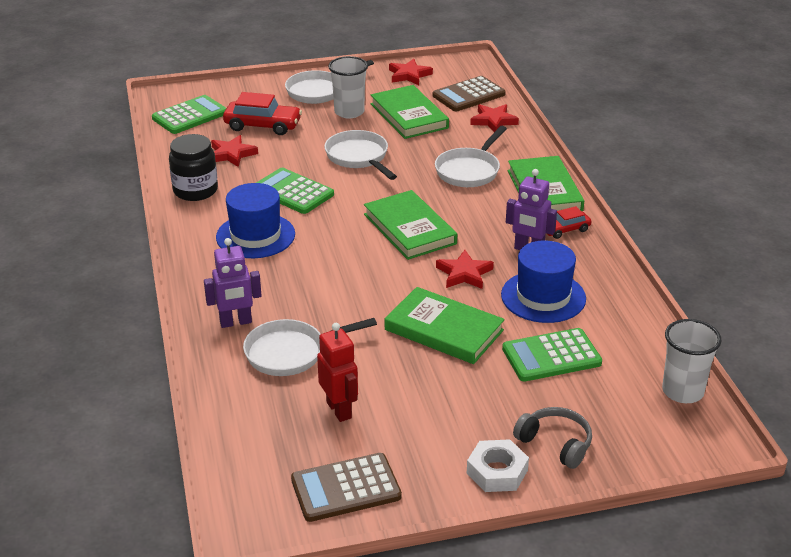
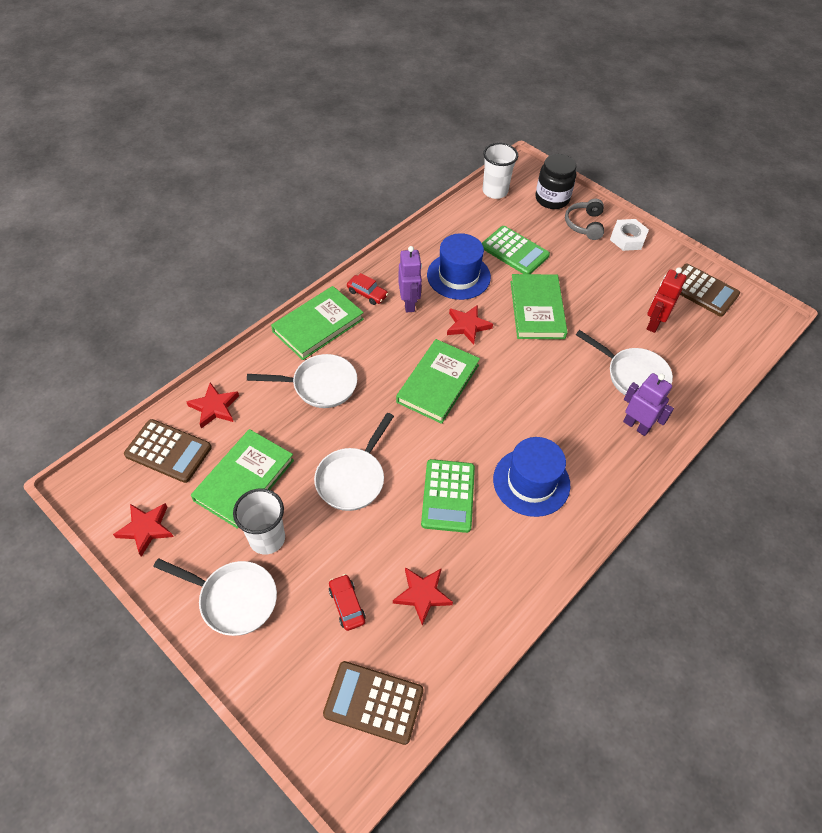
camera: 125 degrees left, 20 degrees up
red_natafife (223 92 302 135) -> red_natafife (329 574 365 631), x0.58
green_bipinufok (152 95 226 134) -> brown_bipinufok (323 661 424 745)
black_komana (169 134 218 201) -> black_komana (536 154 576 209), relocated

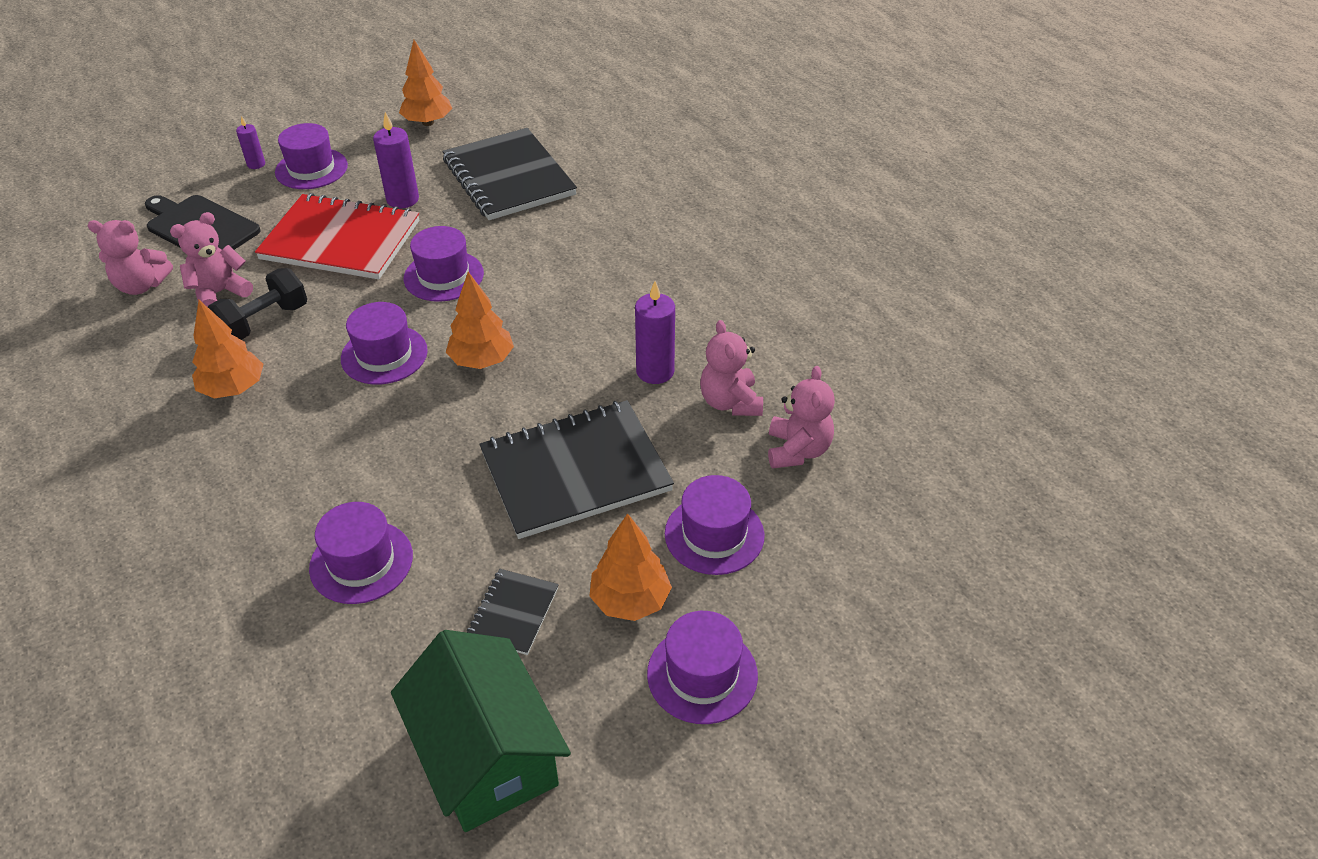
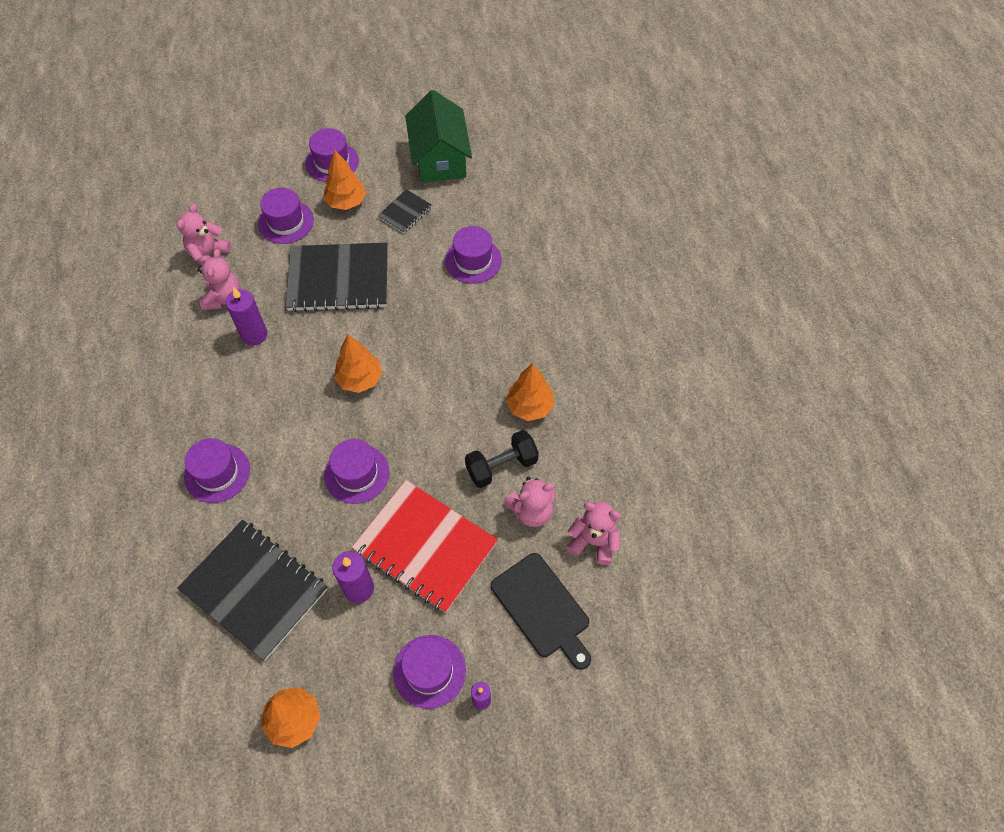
camera: 160 degrees left, 15 degrees up
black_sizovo (443 128 577 220) -> black_sizovo (178 520 328 661), 45 degrees counterclockwise
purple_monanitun (341 302 428 384) -> purple_monanitun (184 438 250 503), relocated

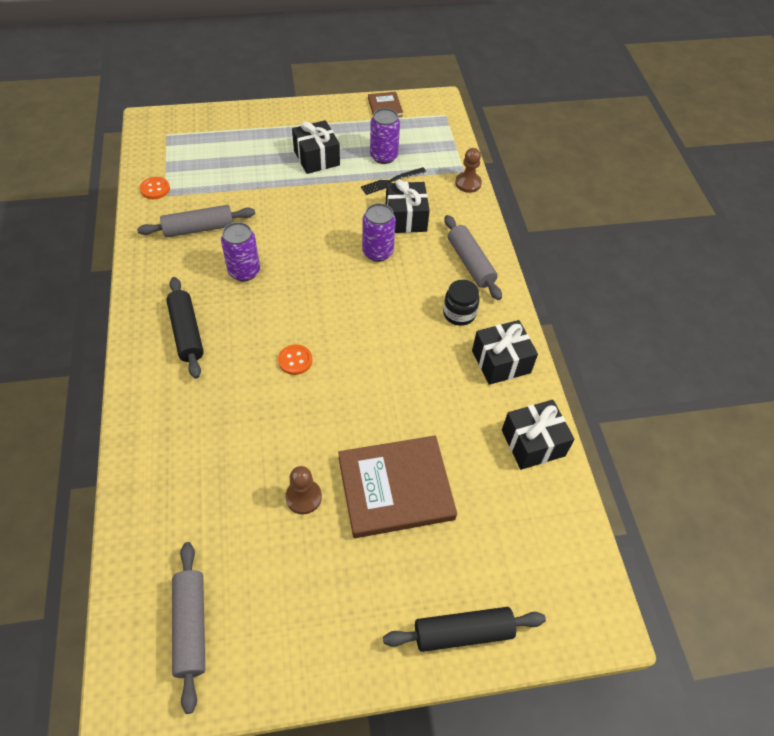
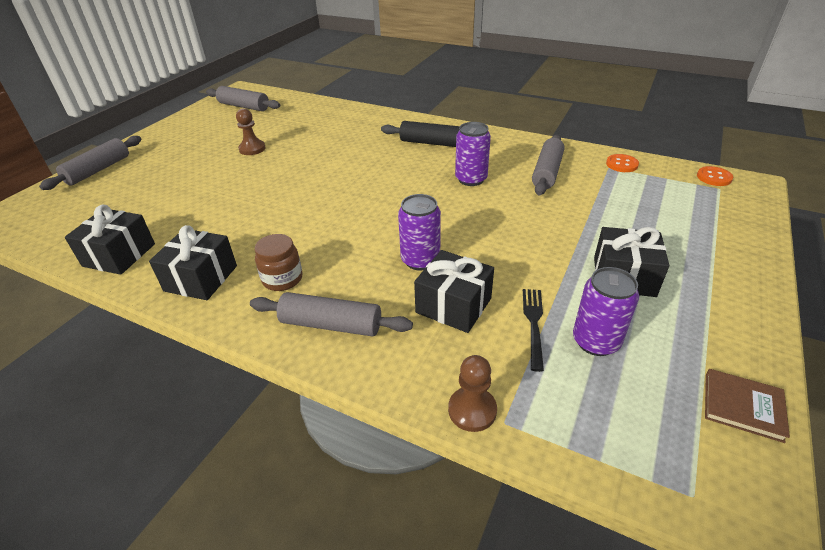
camera: 130 degrees right, 15 degrees down
black_komana (443 280 480 326) -> brown_komana (255 234 302 291)
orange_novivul (278 344 312 375) -> orange_novivul (697 166 733 186), relocated
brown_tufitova (338 435 457 538) -> none
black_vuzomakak (383 607 546 652) -> grey_vuzomakak (39 136 141 190)

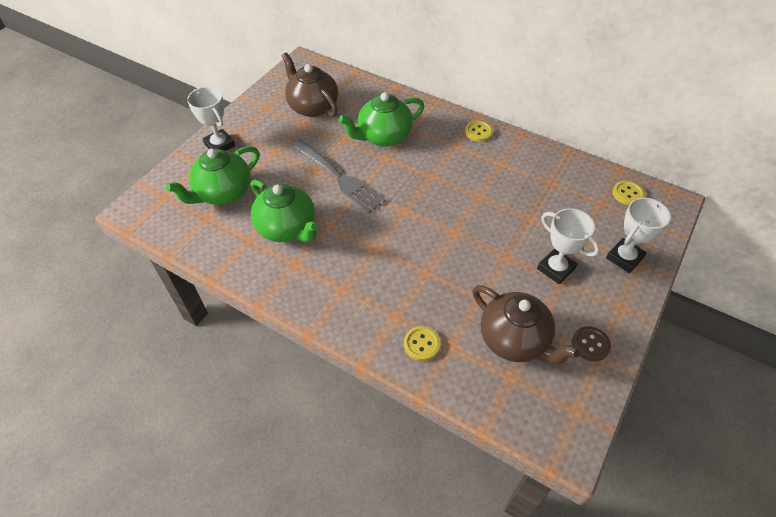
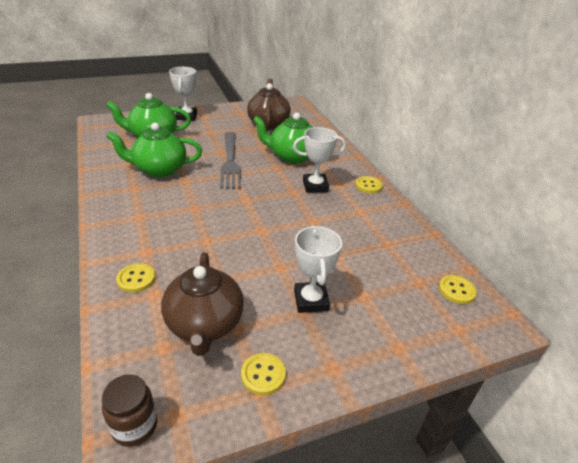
camera: 35 degrees right, 15 degrees down
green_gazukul (251 179 318 242) -> green_gazukul (107 123 202 177), 90 degrees clockwise
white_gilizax (606 198 671 273) -> white_gilizax (293 127 346 193), relocated
brown_novivul (572 326 611 361) -> yellow_novivul (241 353 286 395)
none -> brown_komana (102 375 157 447)

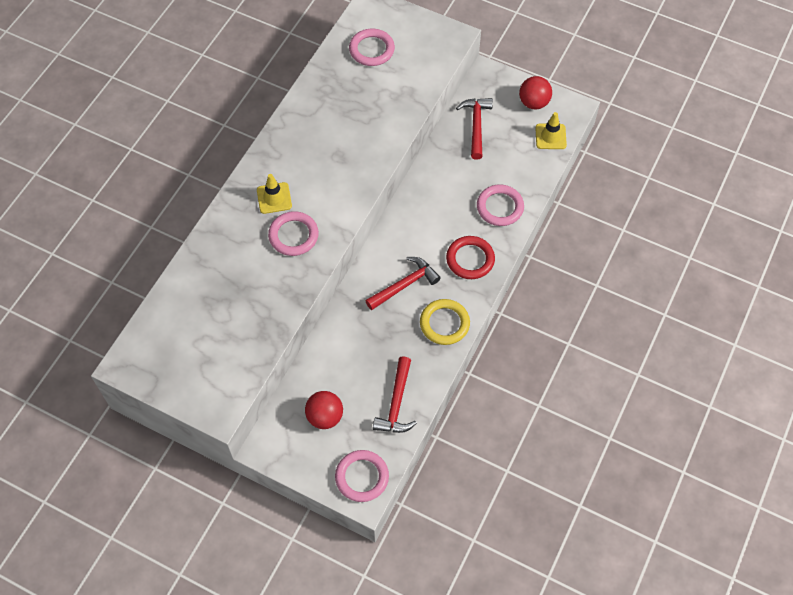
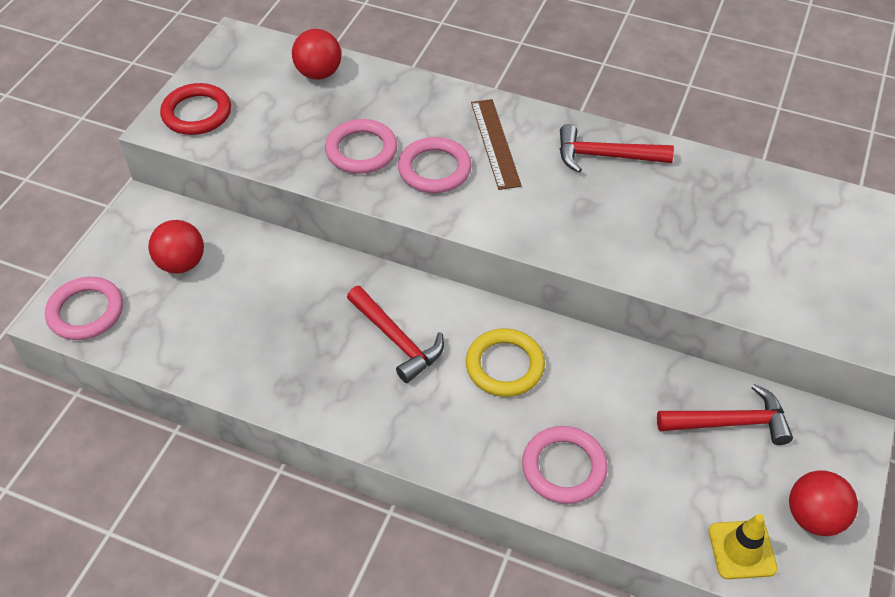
camera: 85 degrees right, 10 degrees down
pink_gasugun (349 29 395 66) -> pink_gasugun (325 119 397 174), relocated
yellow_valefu (257 174 292 214) -> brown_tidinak (471 99 522 190)
red_gasugun (446 236 495 279) -> red_gasugun (160 83 231 135), relocated
yellow_gasugun (420 299 470 345) -> yellow_gasugun (466 328 545 397), relocated
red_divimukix (373 356 417 433) -> red_divimukix (560 124 674 173), relocated
none -> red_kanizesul (292 29 341 80)

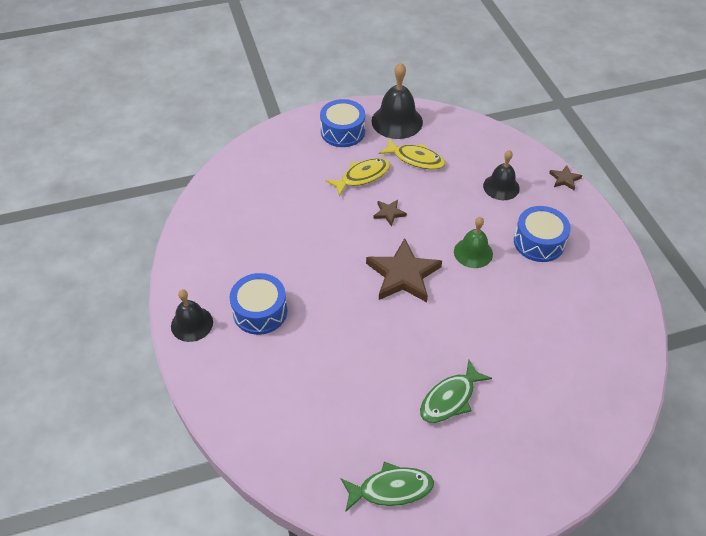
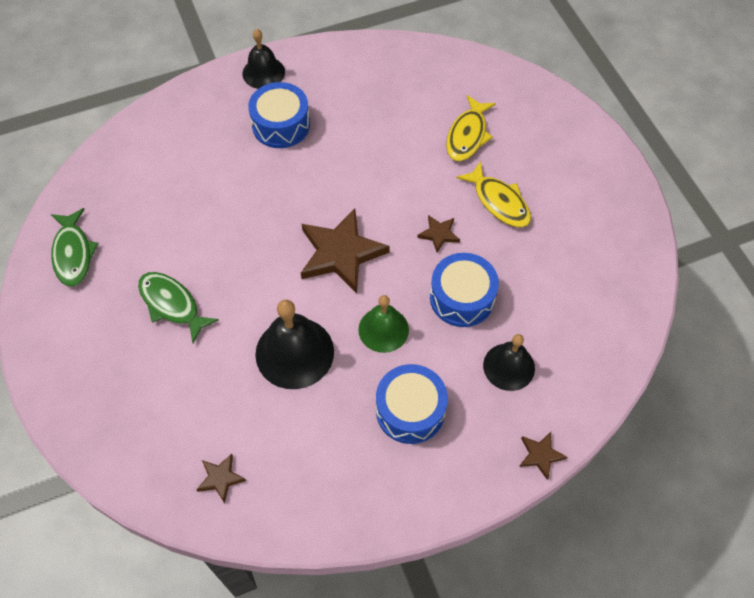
camera: 85 degrees right, 10 degrees up
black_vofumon (371 63 423 139) -> black_vofumon (255 300 334 389), relocated
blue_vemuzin (320 99 365 147) -> blue_vemuzin (430 253 499 327), relocated
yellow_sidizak (379 139 445 169) -> yellow_sidizak (446 95 496 161), relocated
none -> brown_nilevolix (197 454 246 503)

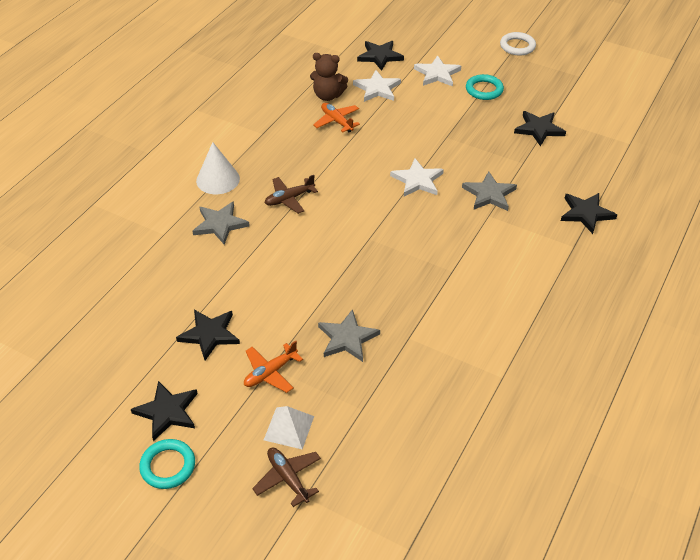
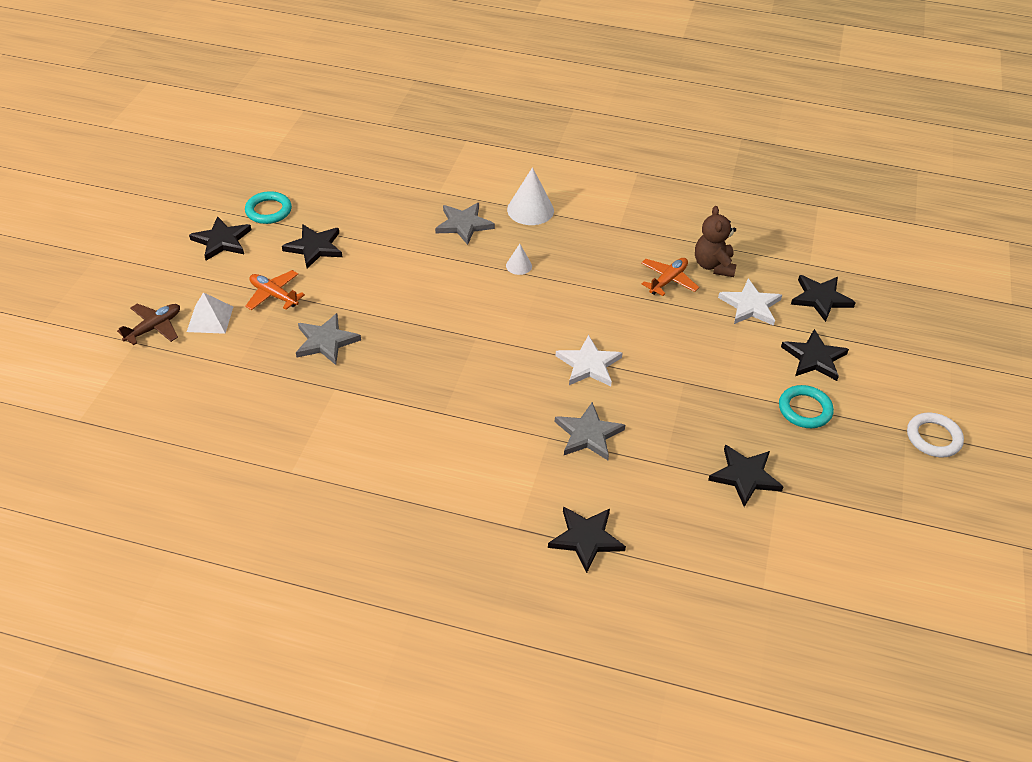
camera: 75 degrees right, 0 degrees up
white_nilevolix (414 55 461 87) -> black_nilevolix (781 329 849 381)
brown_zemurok (265 175 318 214) -> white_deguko (506 244 532 275)
turquoise_gasugun (139 439 195 489) -> turquoise_gasugun (245 191 292 224), relocated

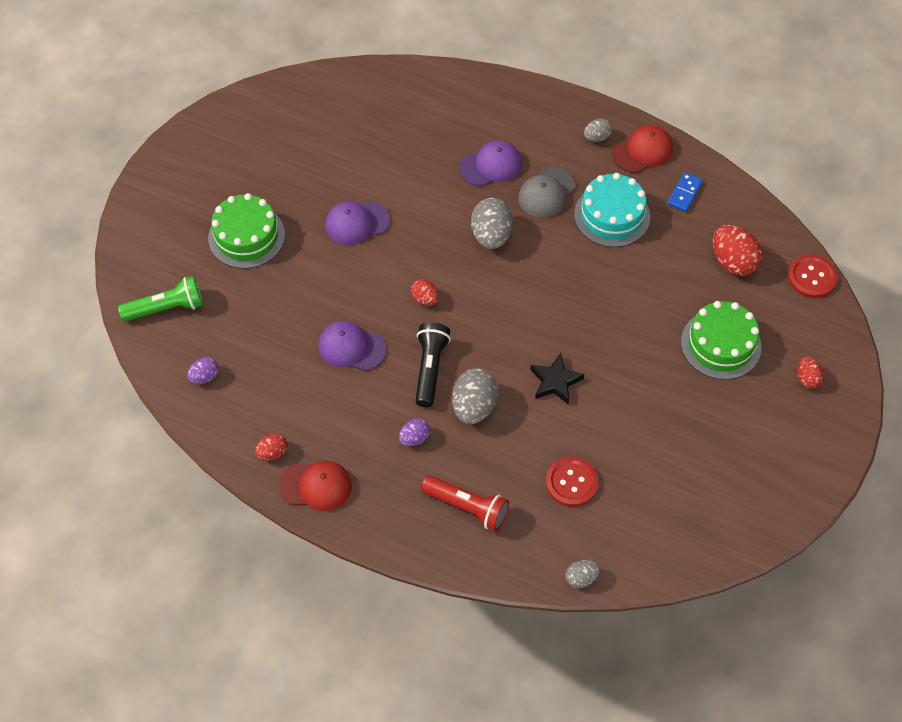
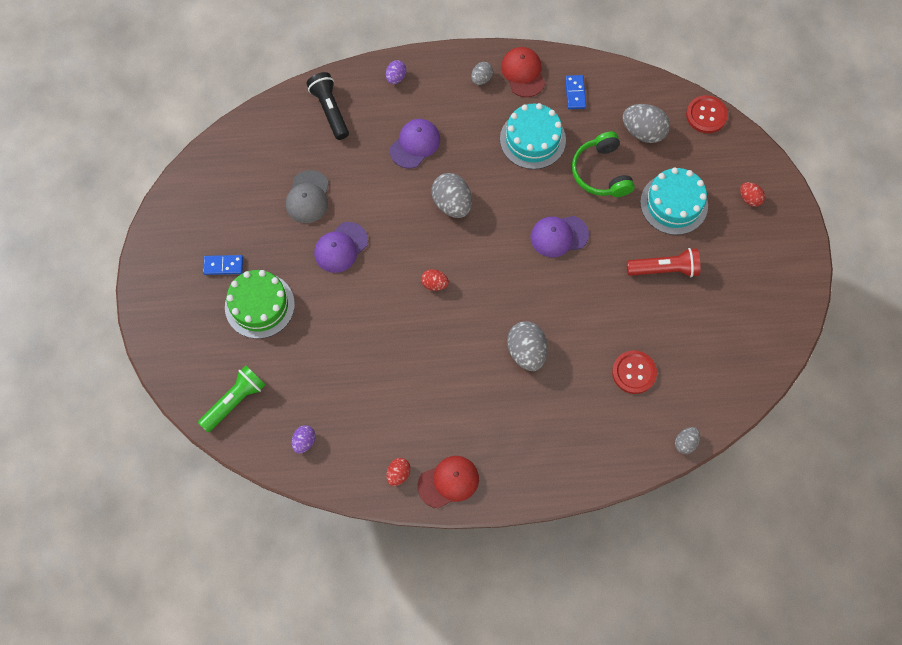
camera: 30 degrees left, 10 degrees up
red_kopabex (612 125 673 173) -> red_kopabex (501 47 545 97), 45 degrees counterclockwise
grey_kopabex (518 167 575 218) -> grey_kopabex (286 170 329 223), relocated
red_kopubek (713 225 763 276) -> grey_kopubek (622 104 670 143)
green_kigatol (681 301 761 380) -> turquoise_kigatol (640 167 708 235)
purple_kopabex (319 321 386 371) -> purple_kopabex (530 216 589 258), relocated
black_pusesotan (415 322 451 407) -> black_pusesotan (306 72 349 140), relocated
black_nilevolix (530 353 585 405) -> none
purple_kopubek (399 418 430 446) -> purple_kopubek (386 60 407 84), relocated
red_pusesotan (421 475 509 531) -> red_pusesotan (627 248 700 277), relocated
none -> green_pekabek (572 132 635 197)
none -> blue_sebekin (203 255 243 275)

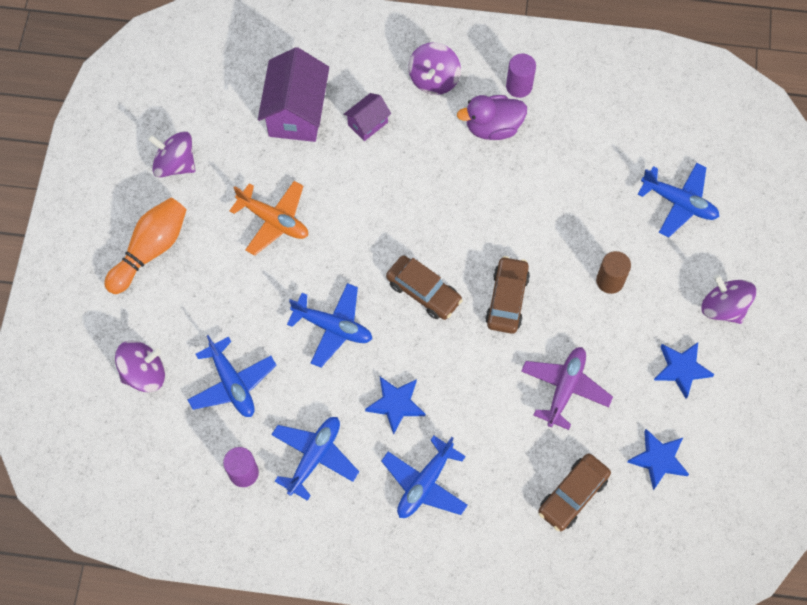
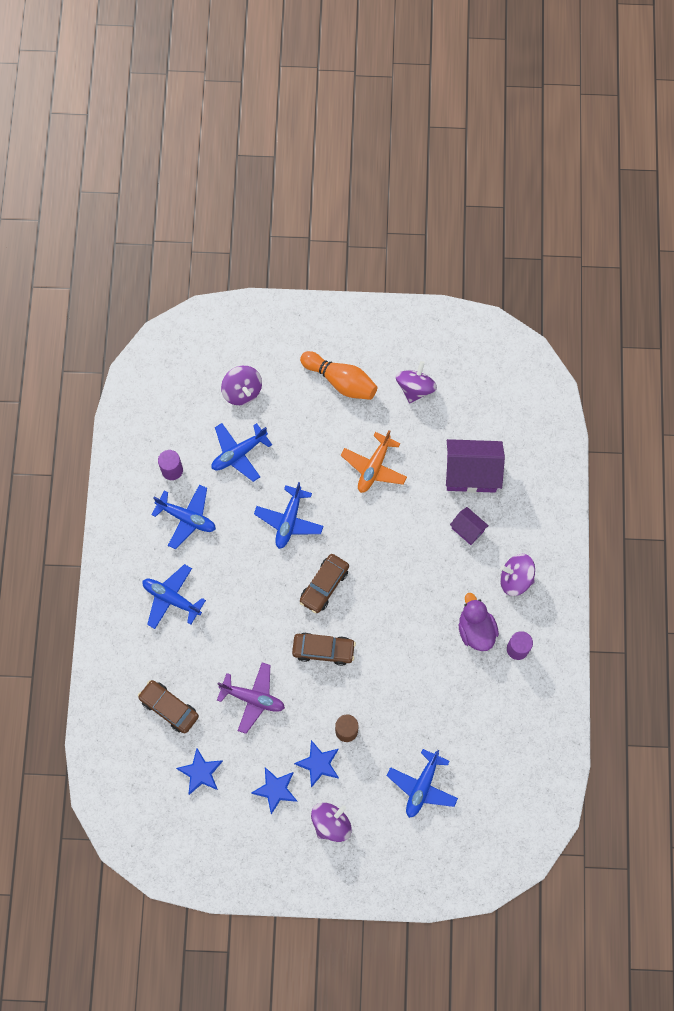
camera: 85 degrees right, 5 degrees up
blue_nilevolix (365 377 425 435) -> blue_nilevolix (294 740 339 788), relocated

